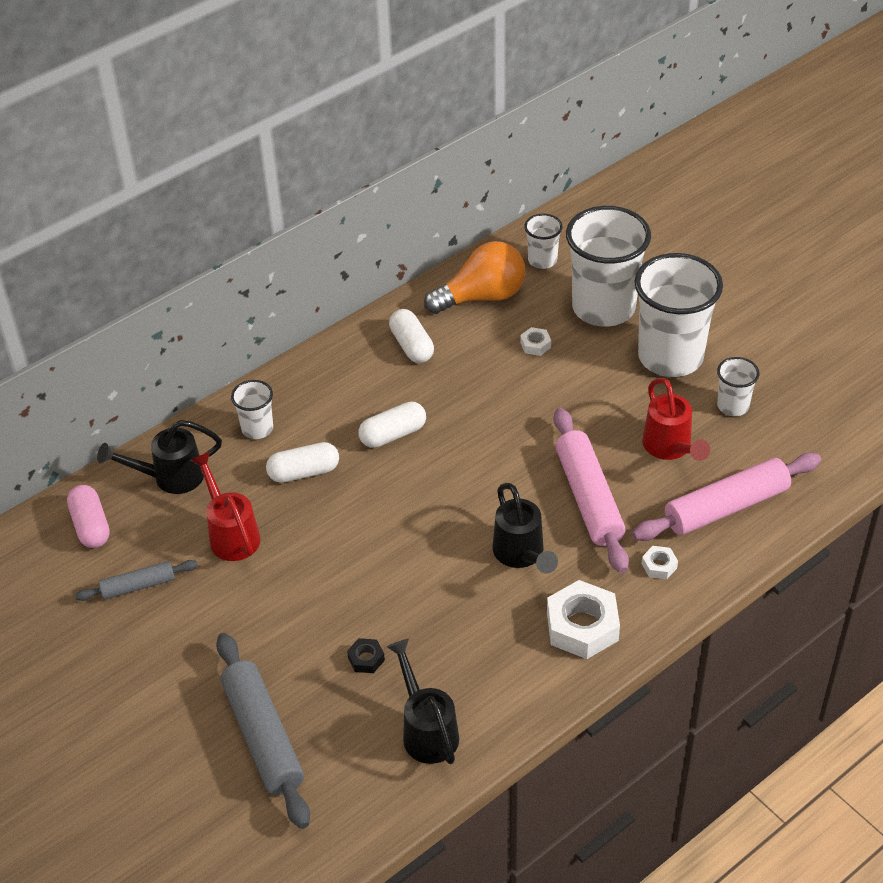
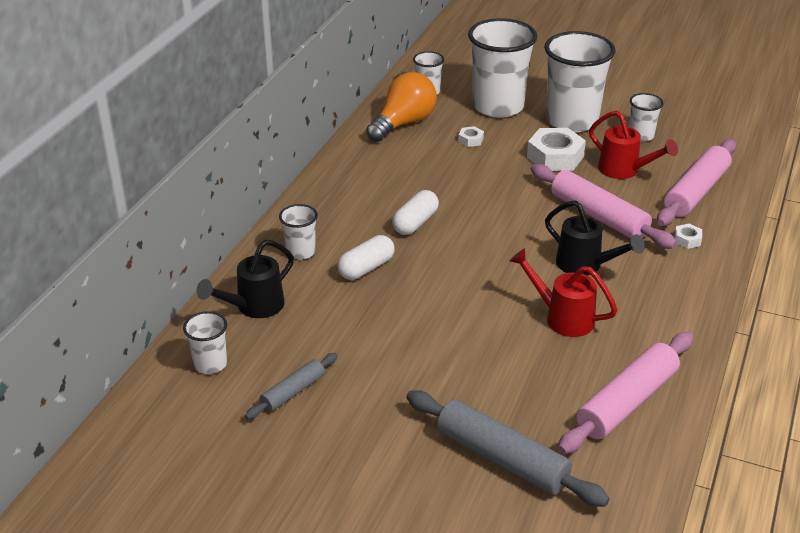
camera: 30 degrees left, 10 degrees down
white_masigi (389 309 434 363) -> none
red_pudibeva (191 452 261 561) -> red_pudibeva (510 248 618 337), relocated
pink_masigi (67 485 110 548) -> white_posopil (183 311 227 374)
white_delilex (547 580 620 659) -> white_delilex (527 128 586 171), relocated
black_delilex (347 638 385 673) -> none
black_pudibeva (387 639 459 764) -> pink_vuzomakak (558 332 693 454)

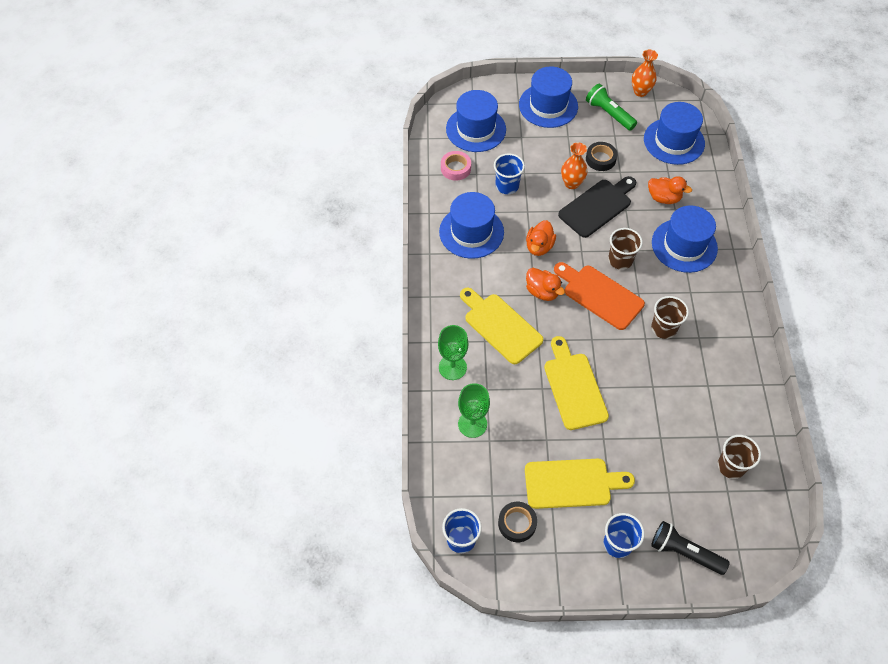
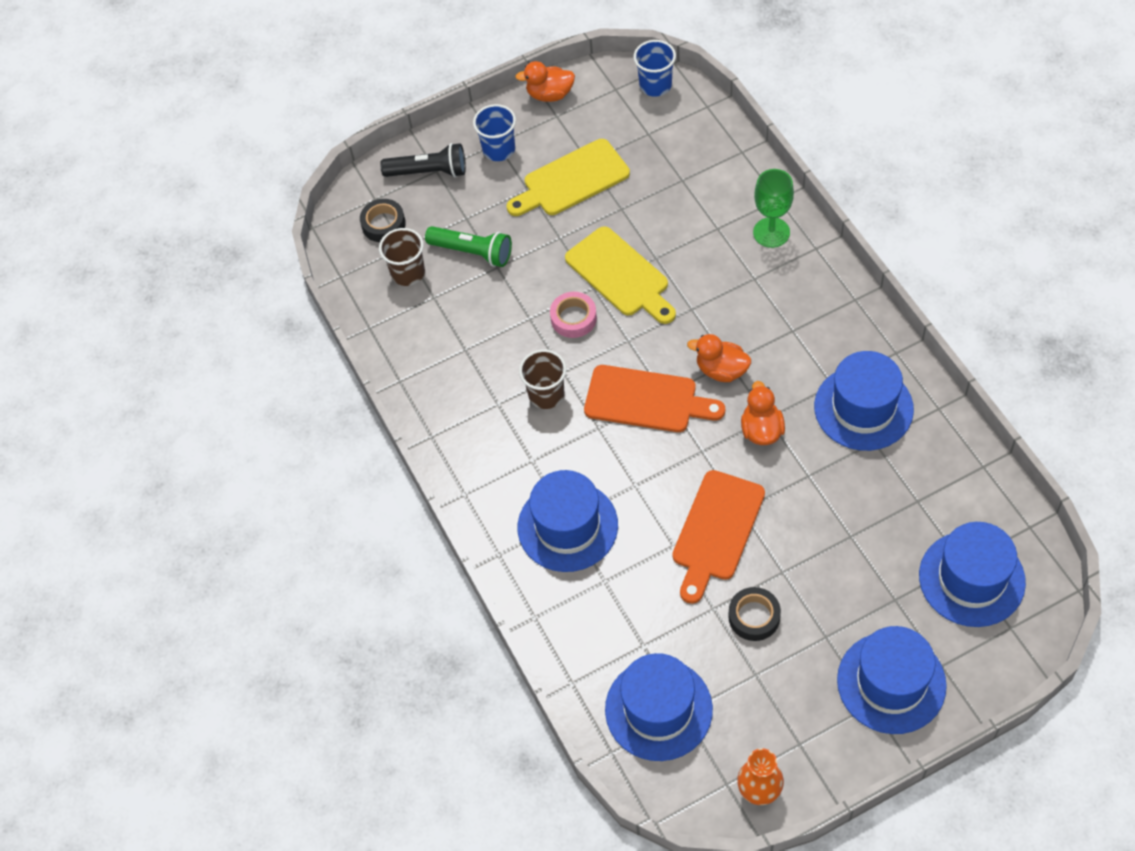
camera: 160 degrees right, 0 degrees up
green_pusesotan (586 84 637 131) -> green_pusesotan (425 226 512 267), relocated
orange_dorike (561 142 587 189) -> none
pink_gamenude (441 151 471 181) -> pink_gamenude (550 292 597 338), relocated
blue_posopil (494 153 525 194) -> none
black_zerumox (558 176 636 238) -> orange_zerumox (672 470 765 604)
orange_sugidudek (648 176 692 204) -> orange_sugidudek (515 61 575 102), relocated
brown_posopil (608 228 643 270) -> none
yellow_zerumox (460 288 543 365) -> none
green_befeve (458 383 490 438) -> none
black_gamenude (498 502 537 542) -> black_gamenude (360 199 406 242), relocated

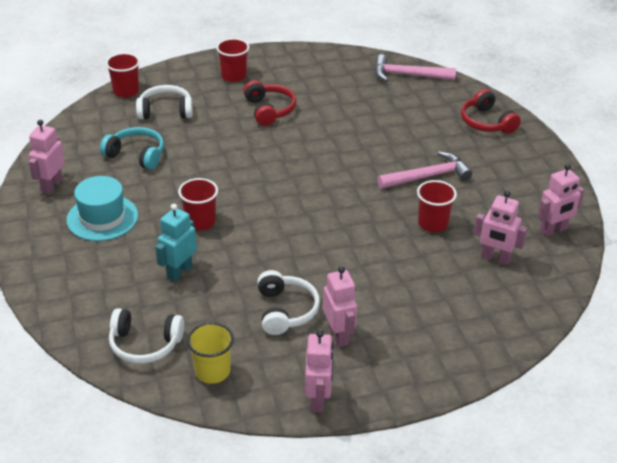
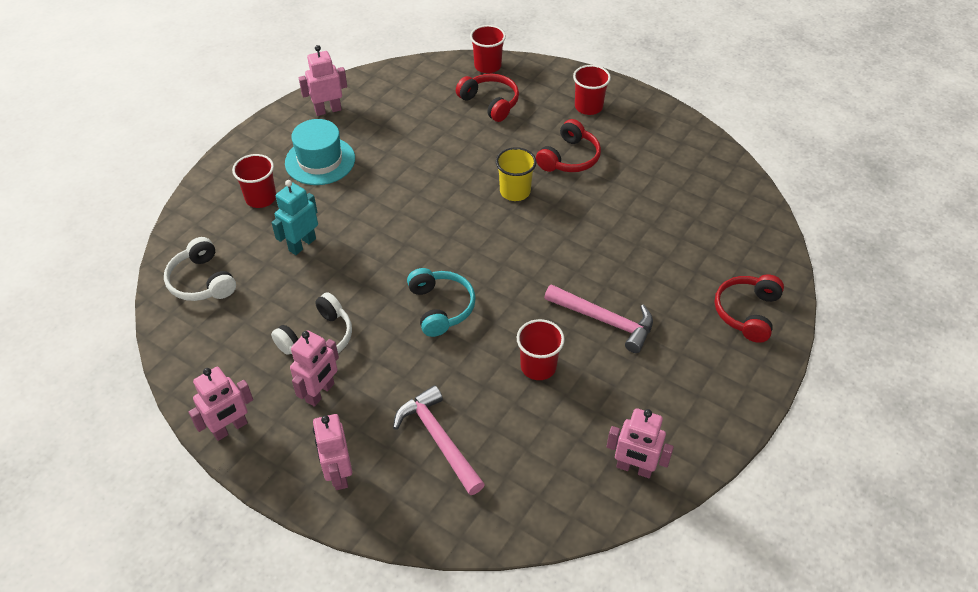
camera: 50 degrees right, 10 degrees up
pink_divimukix (375 54 456 82) -> pink_divimukix (393 385 485 495), relocated
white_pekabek (136 85 193 119) -> red_pekabek (456 74 519 122)
turquoise_pekabek (100 127 164 170) -> turquoise_pekabek (407 268 476 337), relocated
red_posopil (178 178 218 230) -> red_posopil (232 154 276 208), relocated
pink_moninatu (474 191 527 265) -> pink_moninatu (313 414 352 490), relocated
turquoise_moninatu (156 204 197 282) -> turquoise_moninatu (271 180 318 255), 45 degrees counterclockwise
yellow_posopil (187 322 234 384) -> yellow_posopil (496 147 537 201), relocated

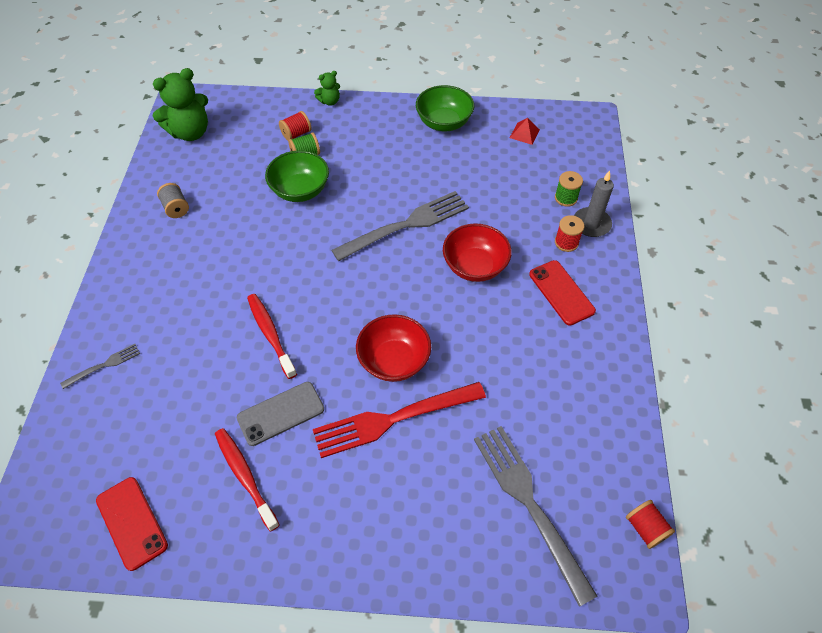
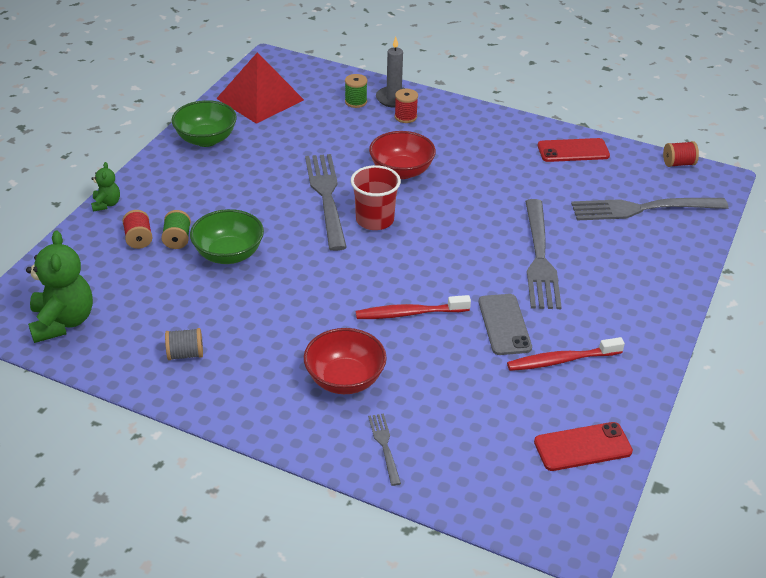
camera: 70 degrees left, 15 degrees down
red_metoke (510 118 540 145) -> red_metoke (216 52 304 124), x2.49
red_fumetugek (529 260 596 326) -> red_fumetugek (538 138 610 162), relocated
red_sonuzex (356 314 431 382) -> red_sonuzex (304 328 387 394), relocated
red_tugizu (313 382 486 458) -> grey_tugizu (525 199 562 309)
none -> red_posopil (351 165 401 230)

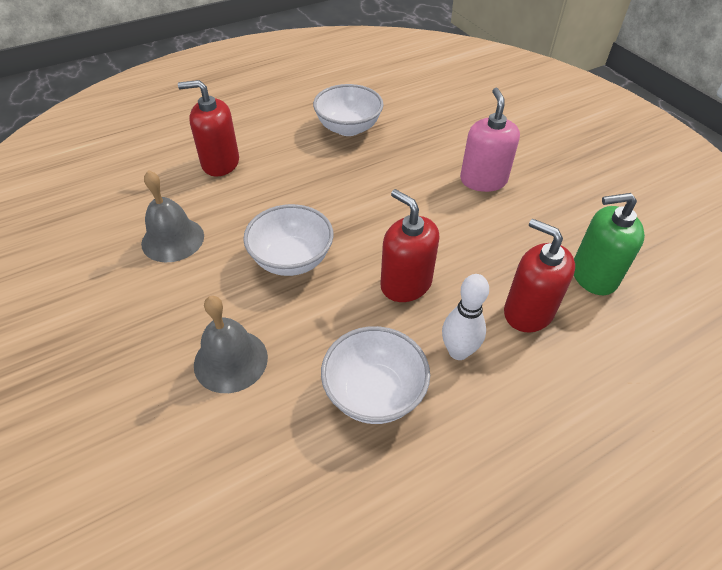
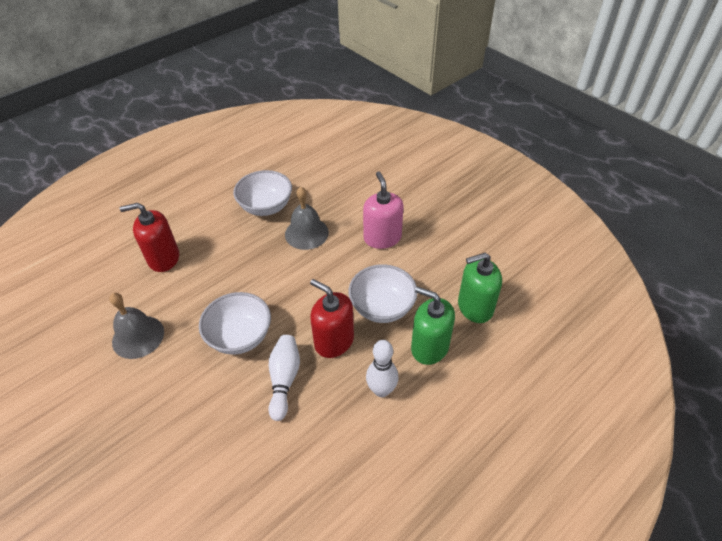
camera: 10 degrees left, 0 degrees up
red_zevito (504 219 575 333) -> green_zevito (411 287 455 365)
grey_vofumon (194 296 268 393) -> grey_vofumon (285 187 329 250), relocated
white_sonuzex (321 326 430 424) -> white_sonuzex (348 264 418 323), relocated
none -> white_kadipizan (268 335 300 421)

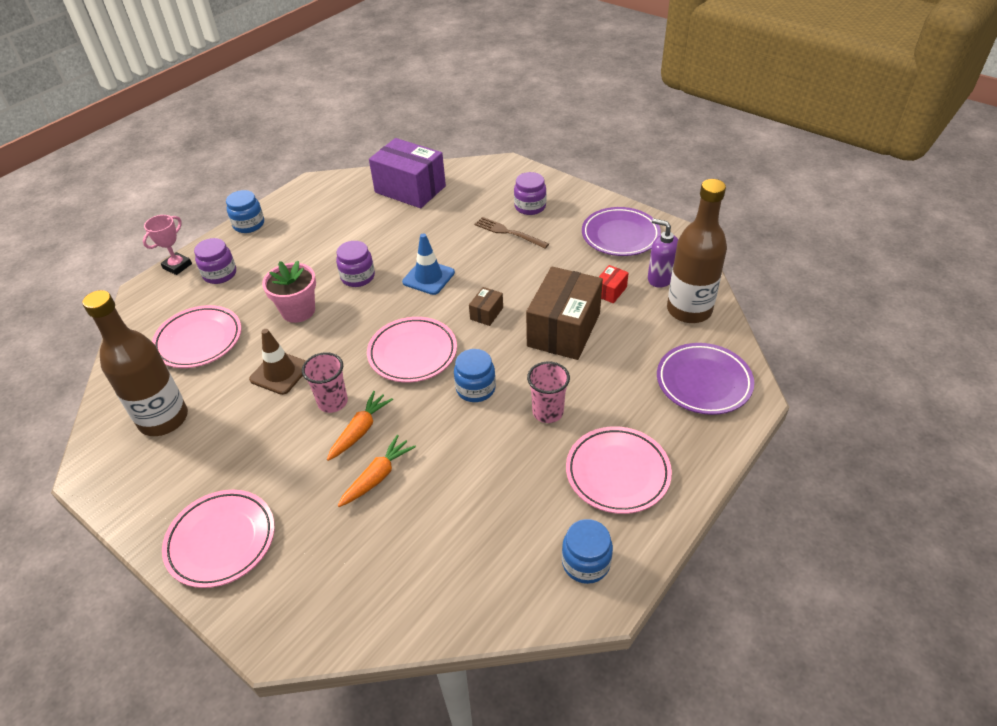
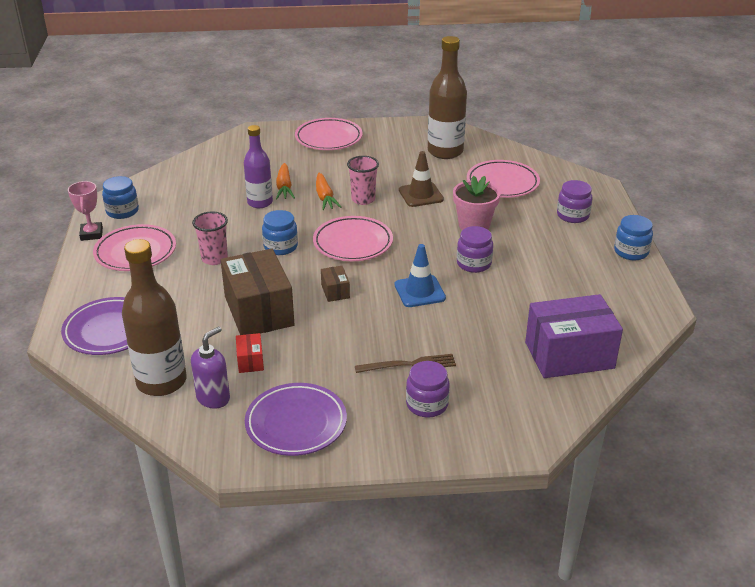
camera: 135 degrees right, 10 degrees down
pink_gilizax (143 215 192 275) -> pink_gilizax (68 181 103 241), relocated
purple_zevito (648 218 678 288) -> purple_zevito (191 326 230 409), 45 degrees counterclockwise
none -> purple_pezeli (244 125 273 208)

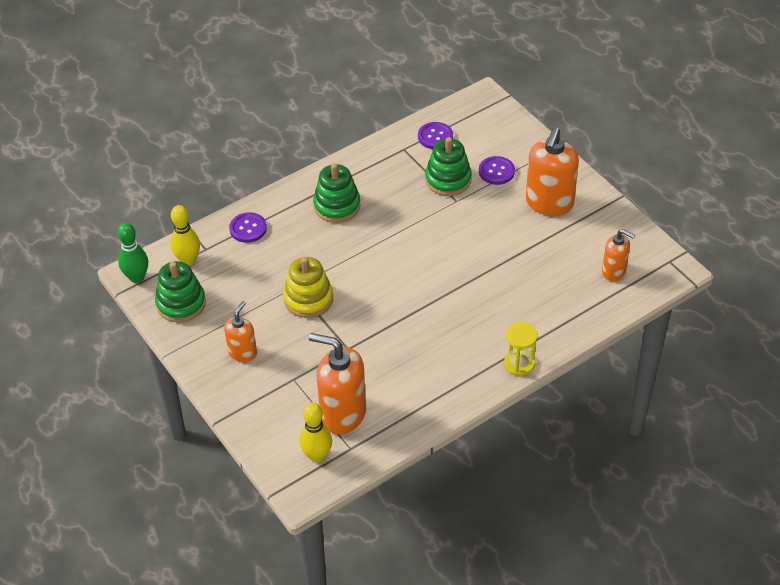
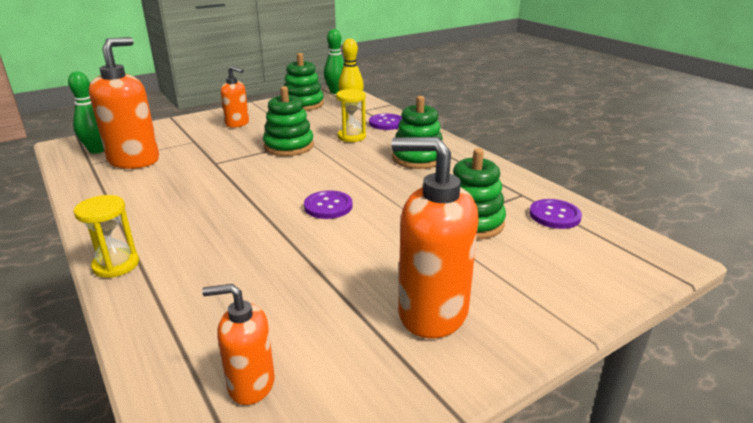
camera: 90 degrees right, 20 degrees down
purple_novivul (479 156 515 185) -> purple_novivul (304 190 353 219), relocated
orange_zevito (602 229 635 281) -> orange_zevito (202 284 275 405), 60 degrees clockwise
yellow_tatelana (283 257 333 318) -> green_tatelana (263 86 314 156)
yellow_kadipizan (299 403 332 463) -> green_kadipizan (68 71 104 154)
none -> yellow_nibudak (336 89 366 142)

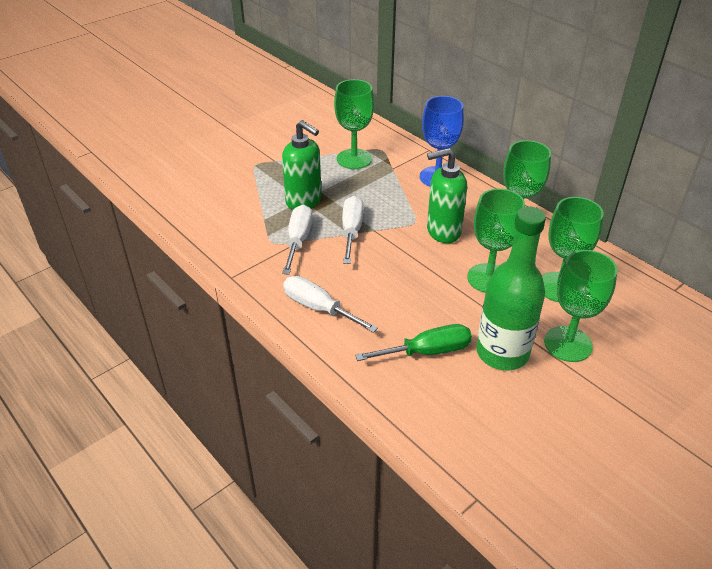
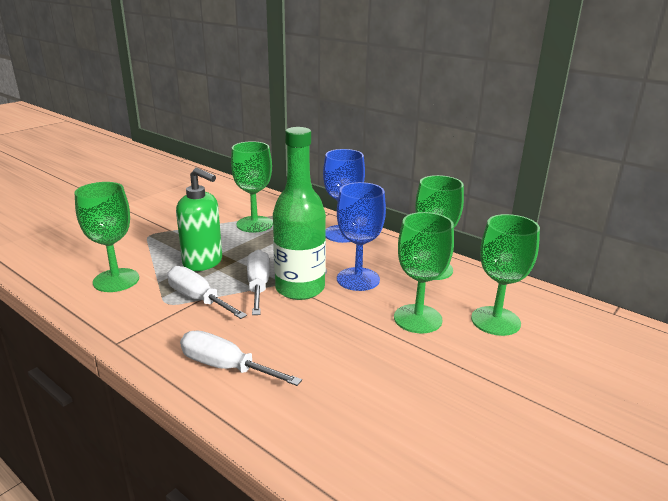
camera: 10 degrees left, 15 degrees down
green_zevito (427 148 467 243) -> blue_befeve (337 182 386 291)
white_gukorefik (282 205 313 275) -> white_gukorefik (167 266 247 319), 45 degrees counterclockwise
green_pezeli (476 207 546 370) -> green_pezeli (273 127 326 300), relocated
green_befeve (544 250 618 362) -> green_befeve (74 182 139 292), relocated
green_gukorefik (355 324 472 361) -> none

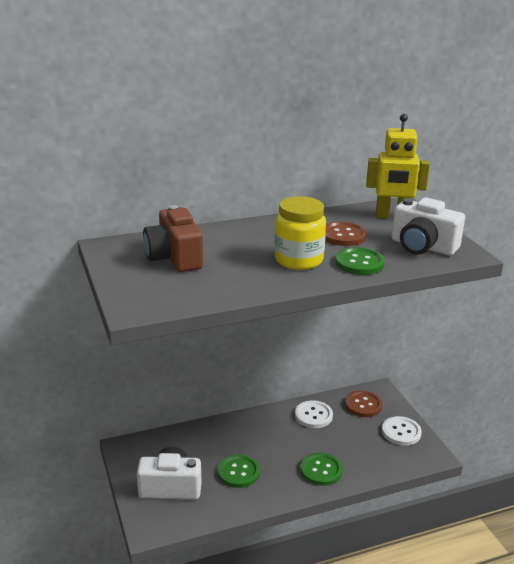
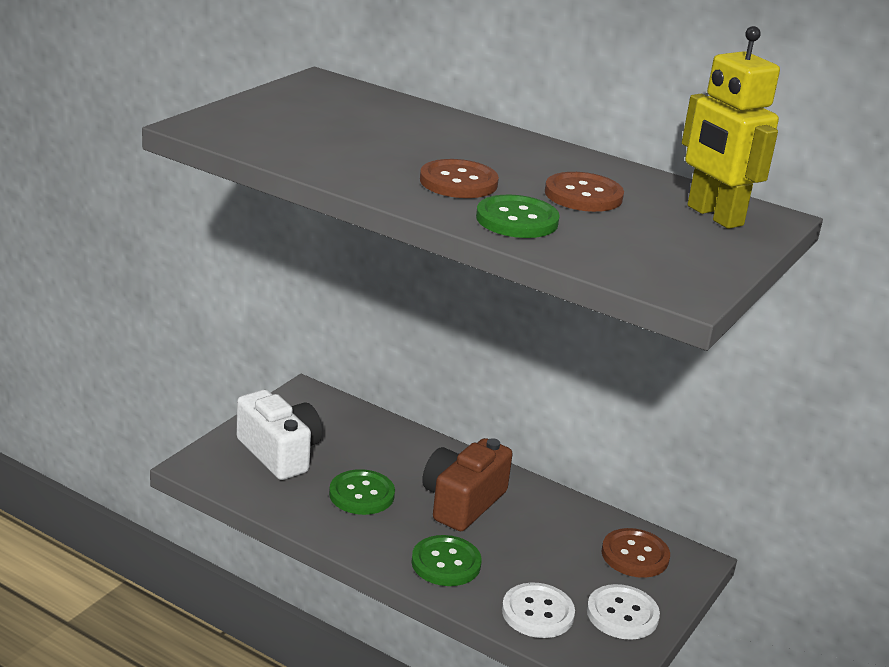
camera: 50 degrees right, 0 degrees up
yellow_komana (274 196 326 270) -> brown_novivul (420 159 499 198)
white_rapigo (392 197 465 256) -> none
brown_rapigo (143 205 203 272) -> brown_rapigo (422 438 513 531), relocated
white_novivul (295 400 333 428) -> white_novivul (502 583 575 638), relocated

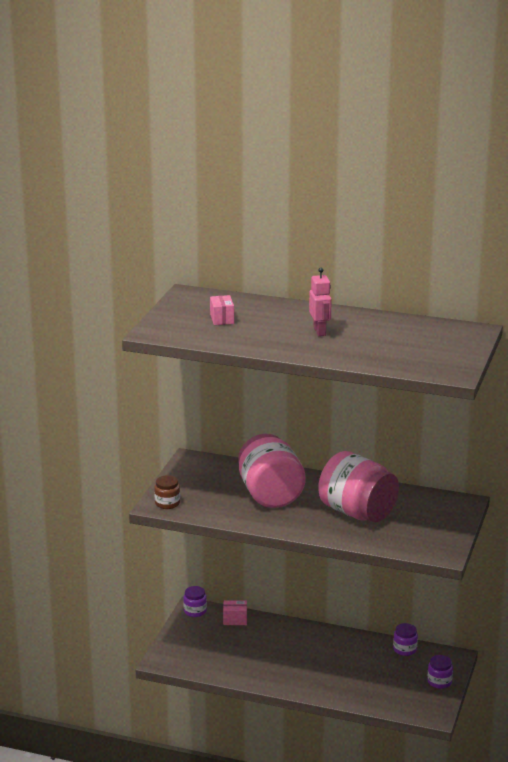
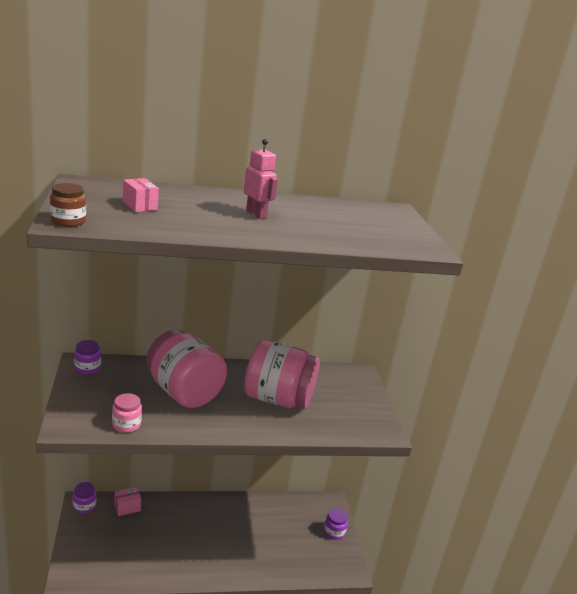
camera: 30 degrees left, 0 degrees up
brown_komana (154 475 180 509) -> brown_komana (50 183 86 227), relocated
purple_komana (393 623 418 656) -> purple_komana (74 340 101 374), relocated
none -> pink_komana (112 393 142 433)

